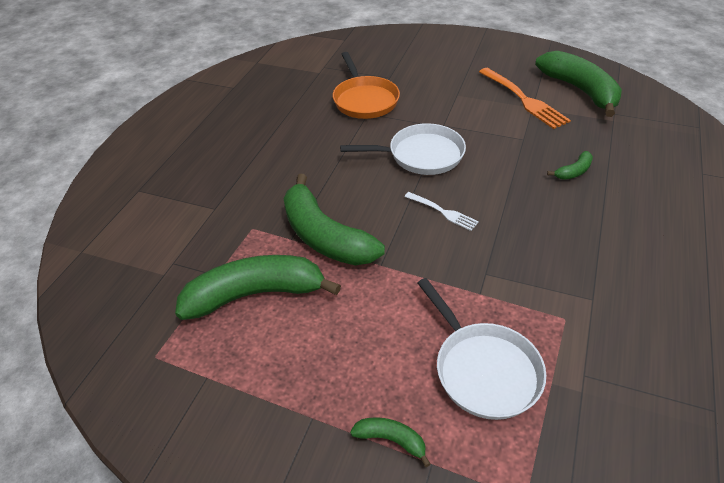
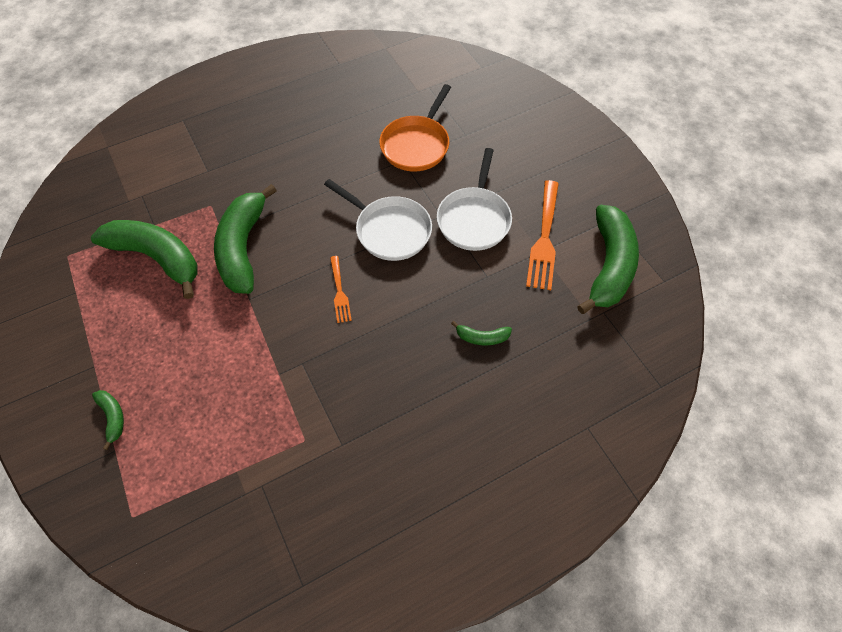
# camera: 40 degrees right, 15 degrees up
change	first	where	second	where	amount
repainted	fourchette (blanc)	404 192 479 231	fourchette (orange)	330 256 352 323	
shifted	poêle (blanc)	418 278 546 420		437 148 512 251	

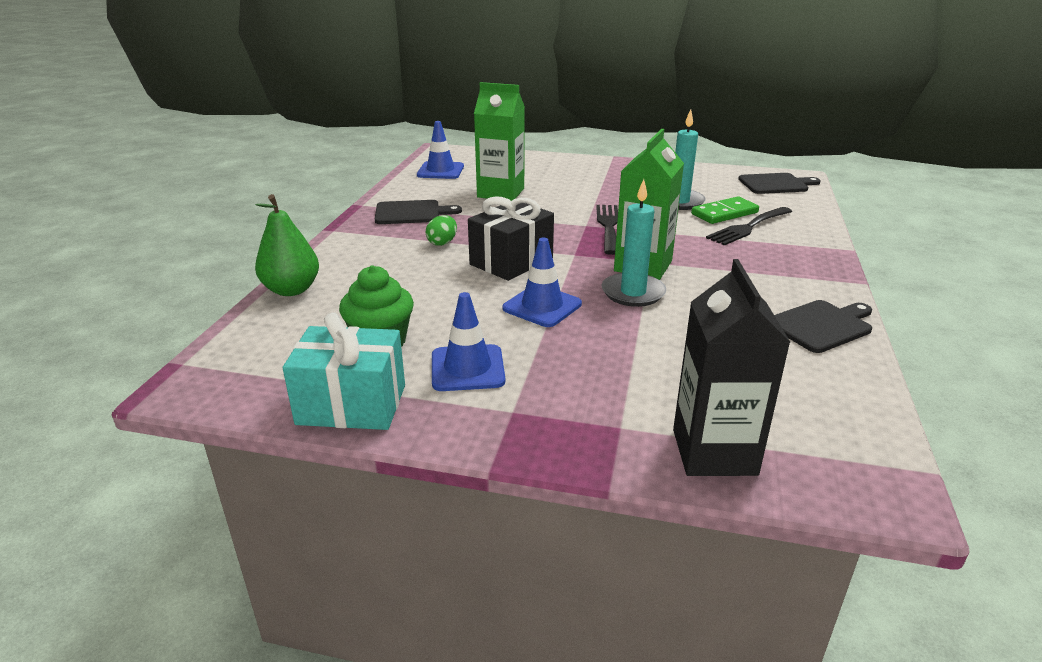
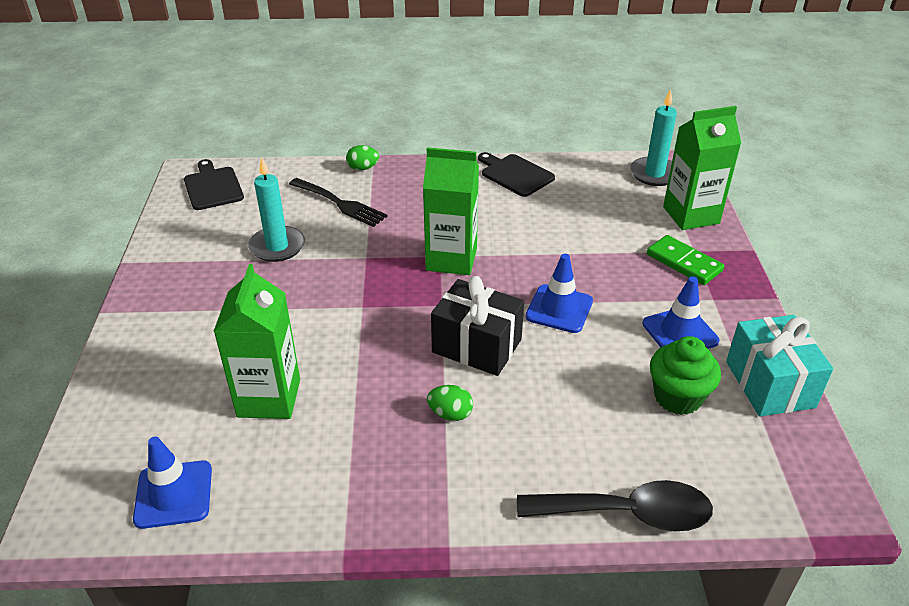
# camera: 105 degrees left, 10 degrees up
change	first	where	second	where	amount
swapped	poire (vert)	255 194 319 296	cuillère (noir)	517 480 713 531	
gone	planche à découper (noir)	375 200 462 224			
gone	fourchette (noir)	596 205 618 255			
shifted	bougie (turquoise)	602 179 666 307		630 89 677 186	
repainted	brique de lait (noir)	673 259 790 476	brique de lait (vert)	663 106 742 230	
shifted	domino (vert)	691 196 759 224		647 235 724 285	
new			œuf (vert)	346 145 379 171	

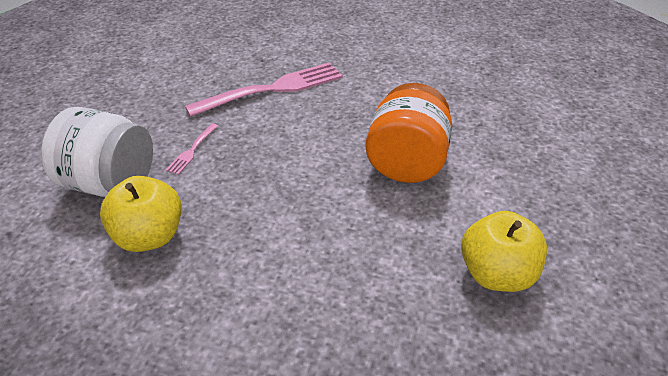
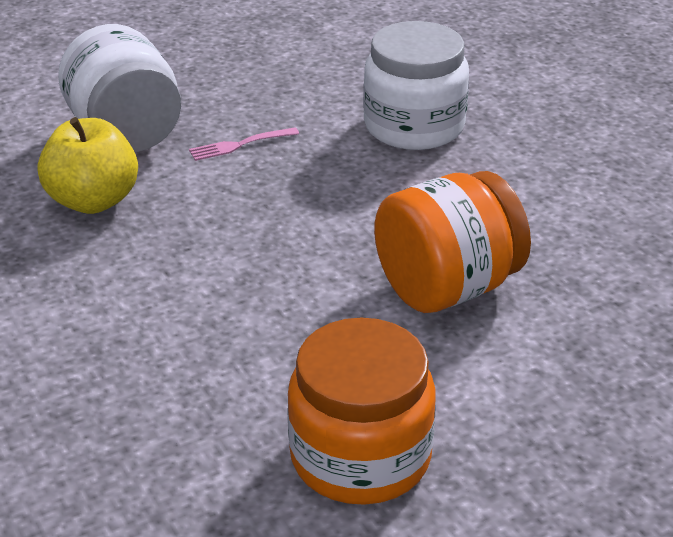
# camera: 45 degrees right, 5 degrees down
change	first	where	second	where	amount
swapped	fourchette (rose)	185 62 343 117	bocal (blanc)	363 21 469 150	
swapped	pomme (jaune)	461 211 547 292	bocal (orange)	287 317 436 505	

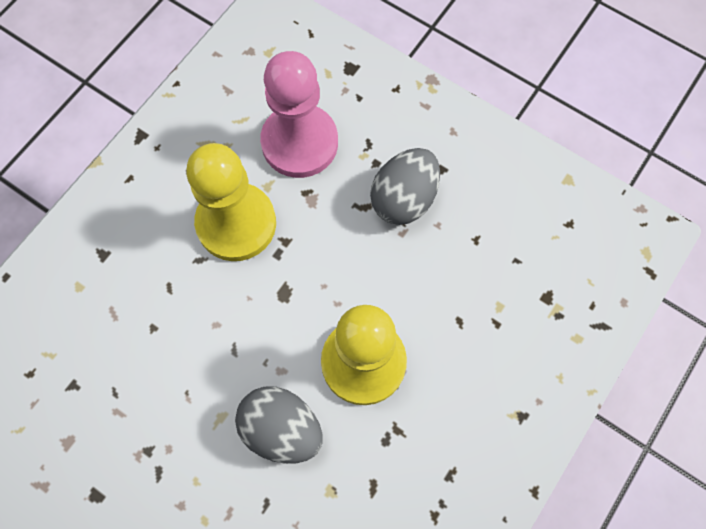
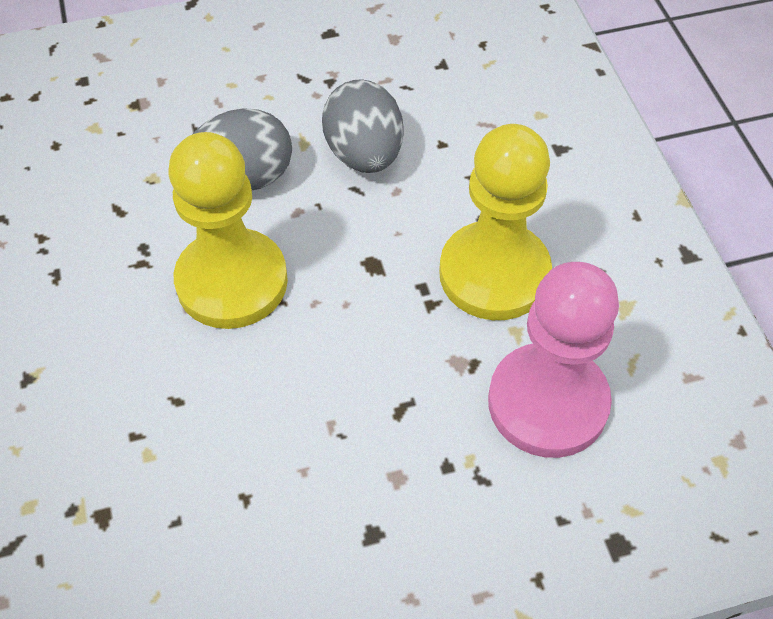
# camera: 130 degrees right, 15 degrees down
change	first	where	second	where	amount
shifted	œuf (gris)	370 148 440 225		322 79 404 173	

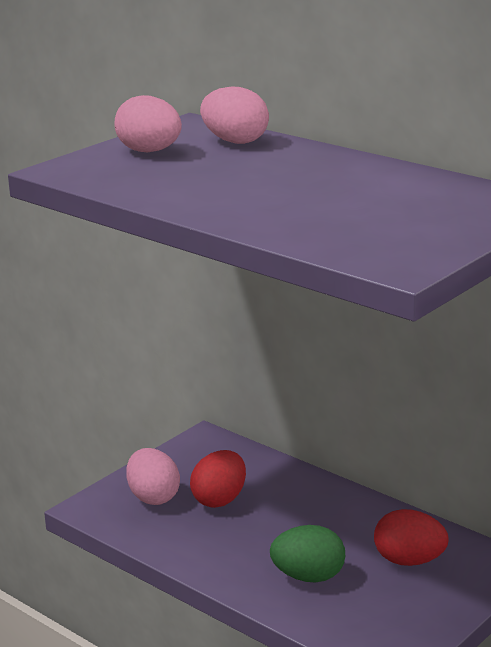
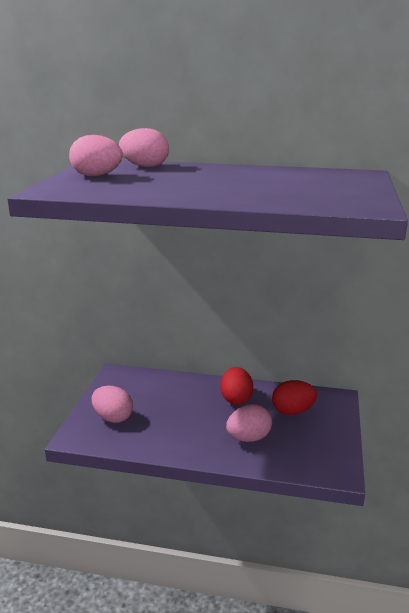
# camera: 30 degrees left, 0 degrees up
change	first	where	second	where	amount
shifted	œuf (rouge)	190 450 246 508		220 367 253 405	
repainted	œuf (vert)	270 525 345 582	œuf (rose)	226 404 272 442	

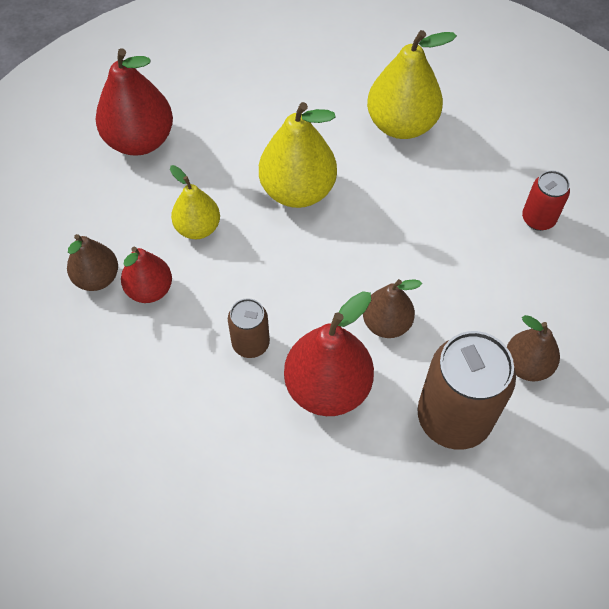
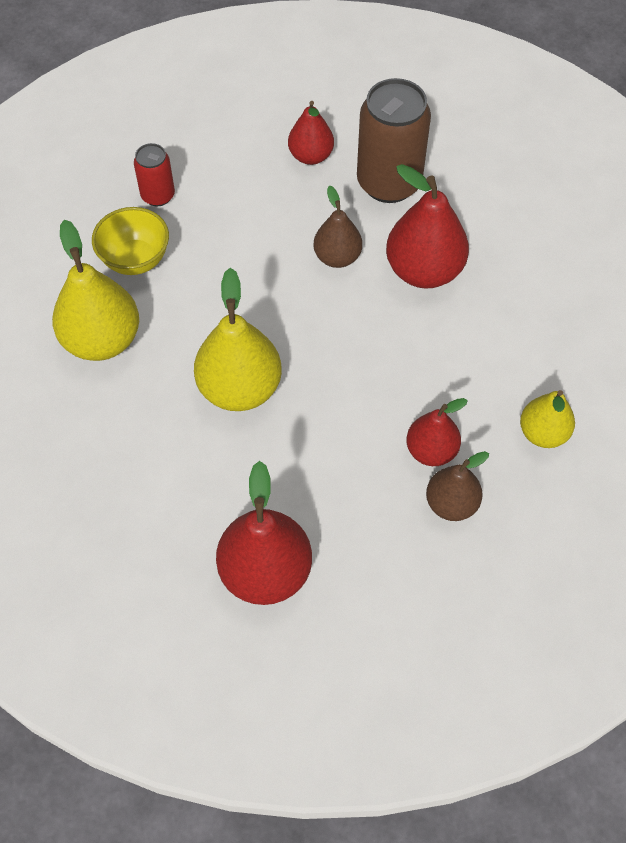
# camera: 120 degrees left, 0 degrees up
change	first	where	second	where	amount
shifted	poire (jaune)	170 165 220 239		520 390 575 448	
gone	canette (marron)	228 298 270 358			
repainted	poire (marron)	507 315 560 381	poire (rouge)	288 101 334 165	
new			bol (jaune)	92 207 169 275	

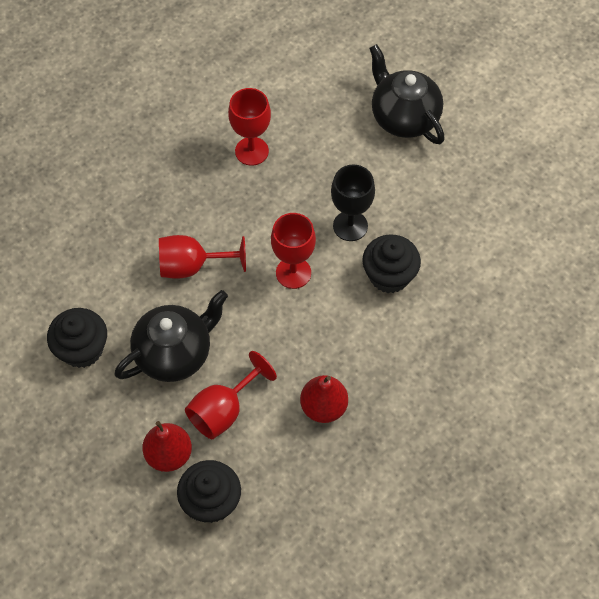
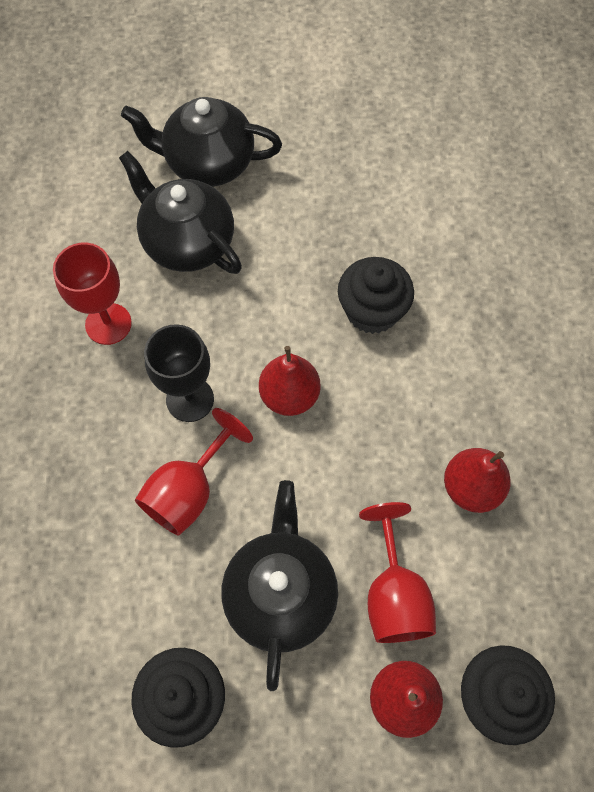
# camera: 50 degrees left, 5 degrees up
change	first	where	second	where	amount
swapped	verre à pied (rouge)	271 213 316 289	poire (rouge)	259 346 321 416	
shifted	verre à pied (noir)	331 164 375 241		144 324 214 422	
new			théière (noir)	119 151 242 274	

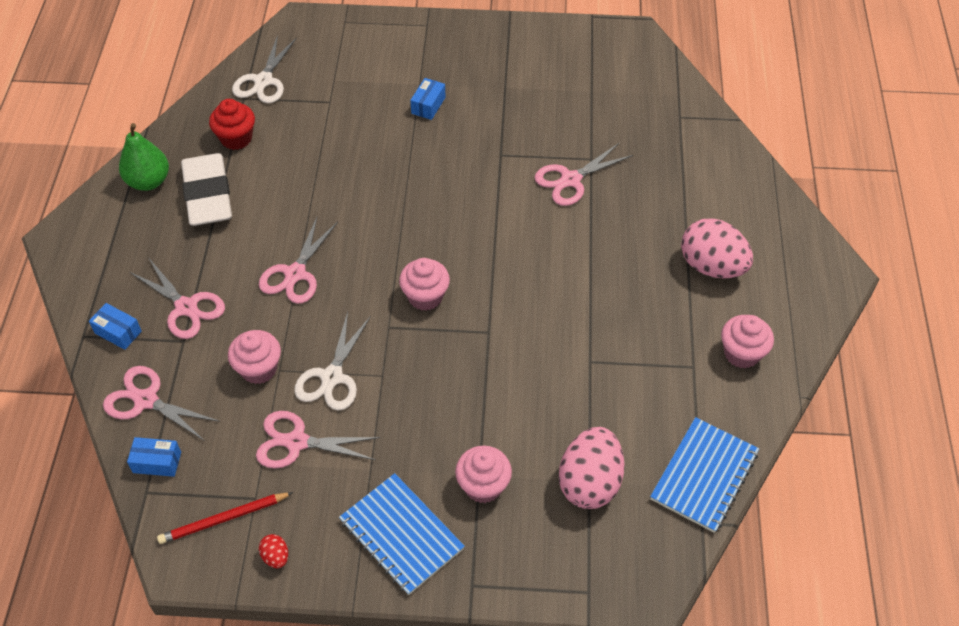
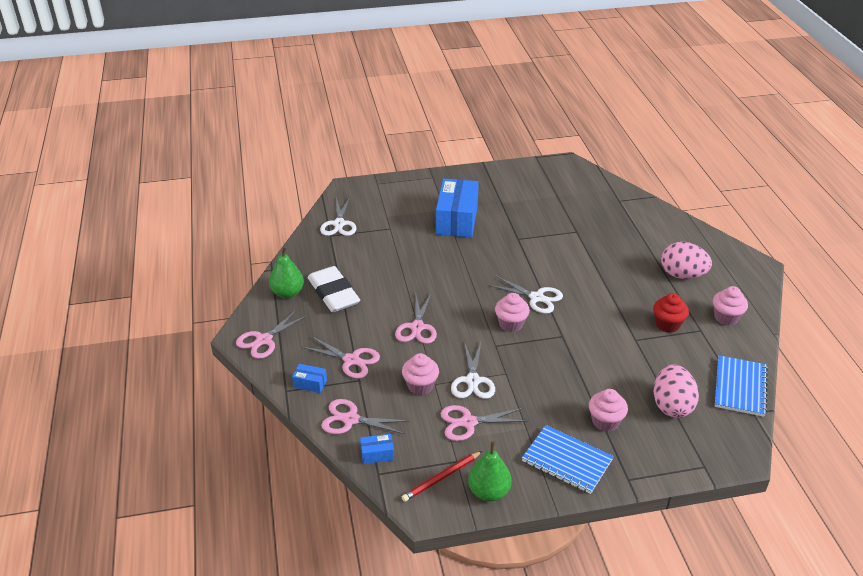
# camera: 15 degrees left, 15 degrees down
change	first	where	second	where	amount
shifted	muffin (rouge)	209 99 255 150		653 293 689 333	
swapped	œuf (rouge)	259 534 288 568	poire (vert)	468 441 512 501	
scaled	boîte (bleu)	410 78 446 120		436 179 479 237	x2.34
shifted	ciseaux (rose)	534 143 633 206		236 309 309 359	
new			ciseaux (blanc)	488 276 563 314	

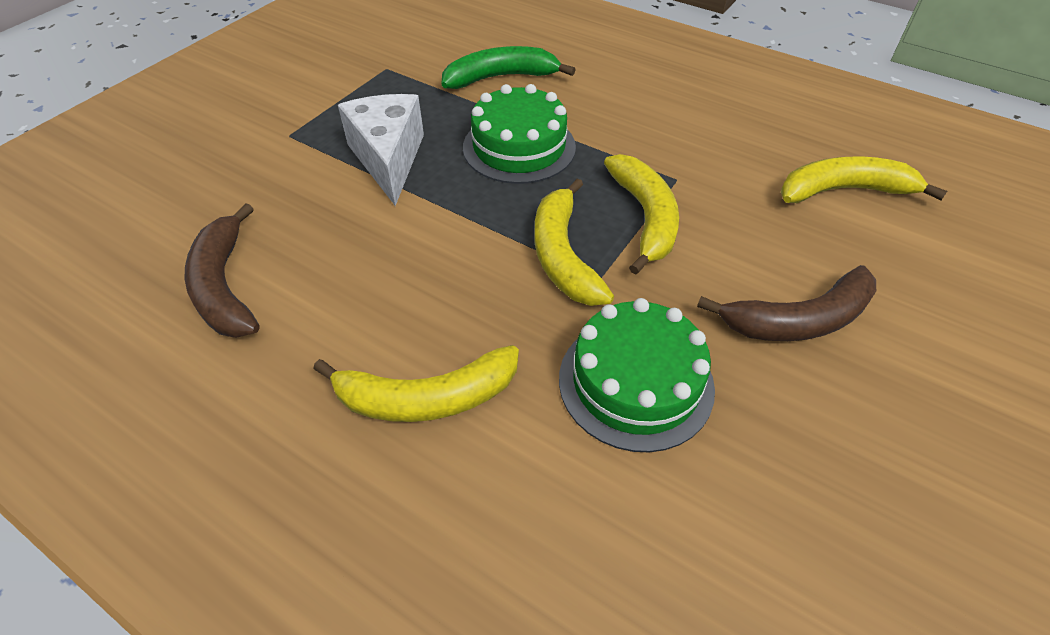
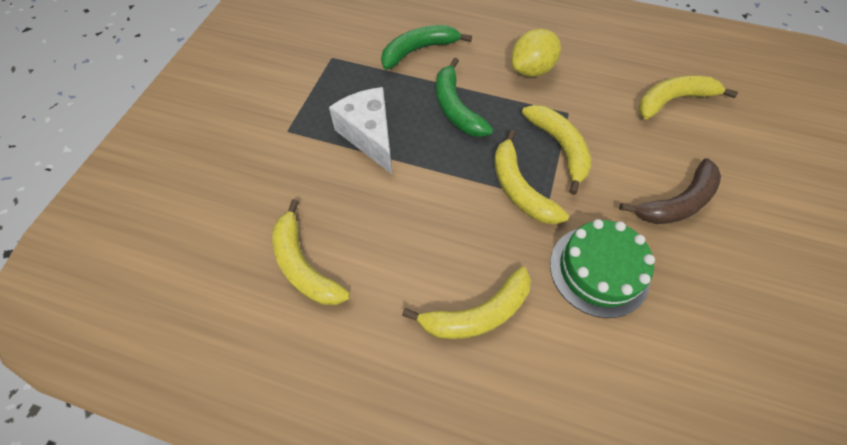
# camera: 15 degrees left, 10 degrees up
change	first	where	second	where	amount
repainted	banane (marron)	185 203 259 338	banane (jaune)	272 199 350 305	
swapped	gâteau (vert)	463 84 576 184	banane (vert)	436 58 493 137	
new			citron (jaune)	511 29 561 77	

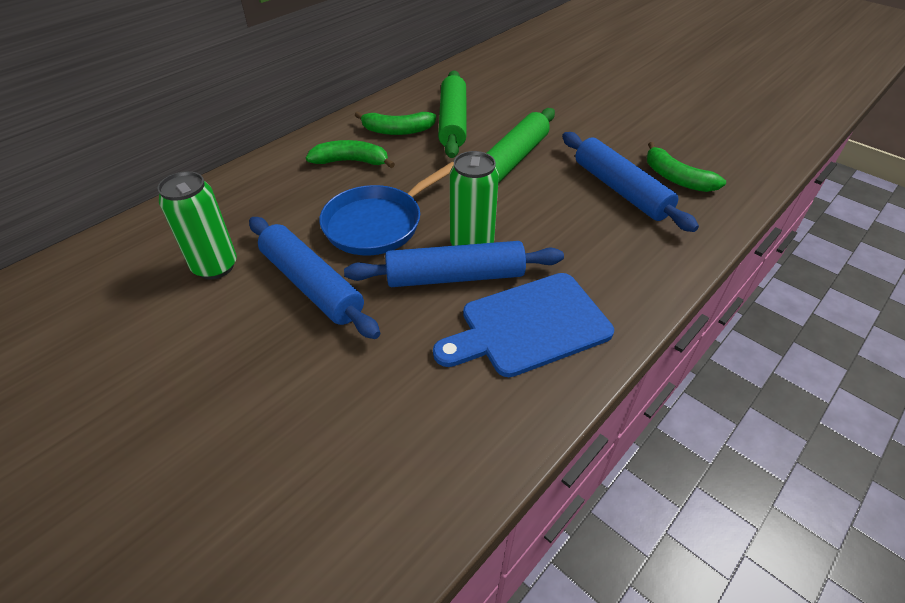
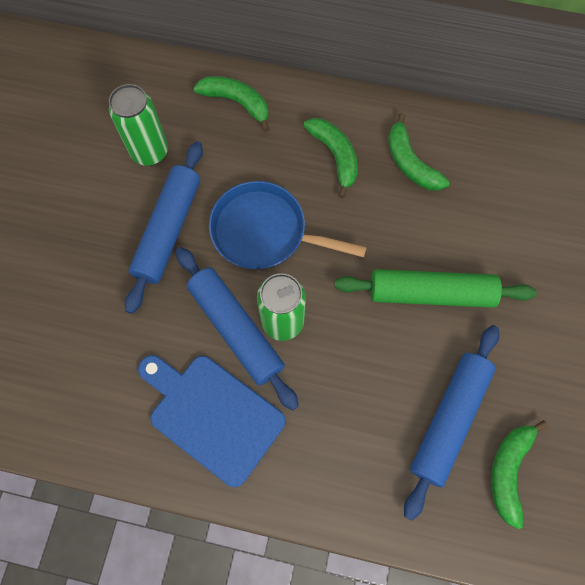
# camera: 60 degrees right, 25 degrees up
change	first	where	second	where	amount
gone	rouleau à pâtisserie (vert)	438 71 467 158			
new			banane (vert)	193 76 269 132	

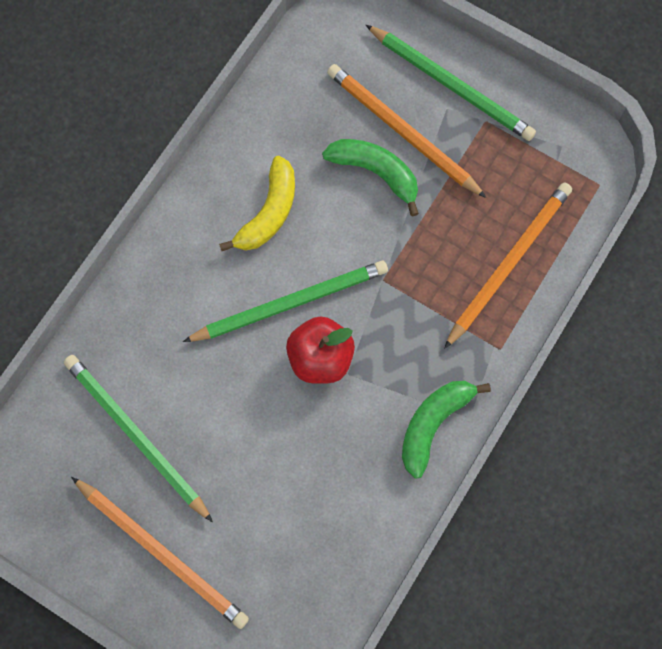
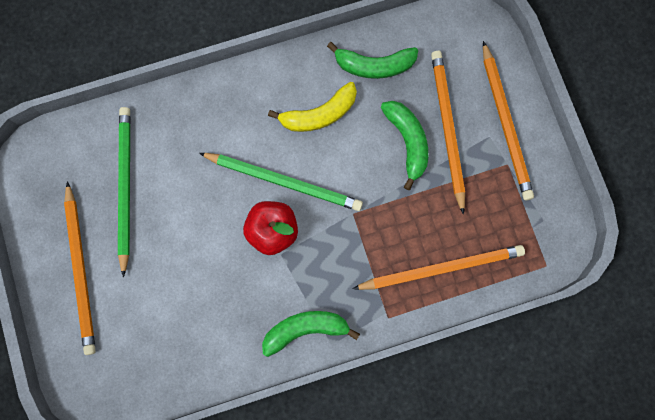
# camera: 40 degrees right, 5 degrees up
change	first	where	second	where	amount
repainted	crayon (vert)	366 25 536 141	crayon (orange)	483 41 534 200	
new			banane (vert)	327 42 418 79	

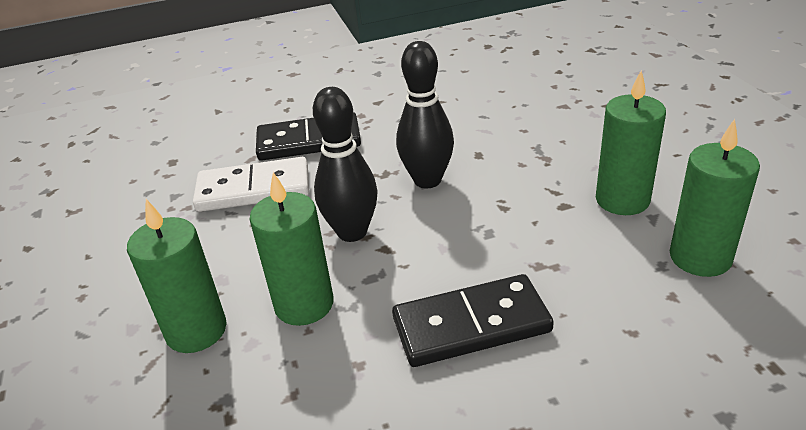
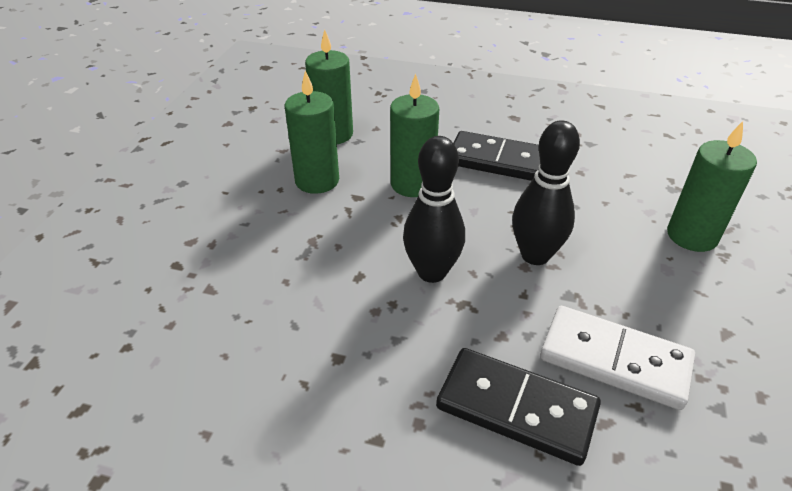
# camera: 150 degrees left, 5 degrees up
change	first	where	second	where	amount
shifted	bougie (vert)	249 172 333 326		390 73 439 197	

